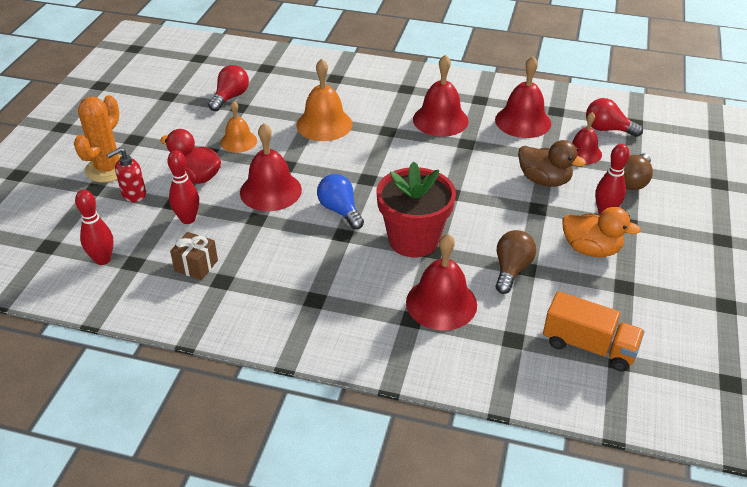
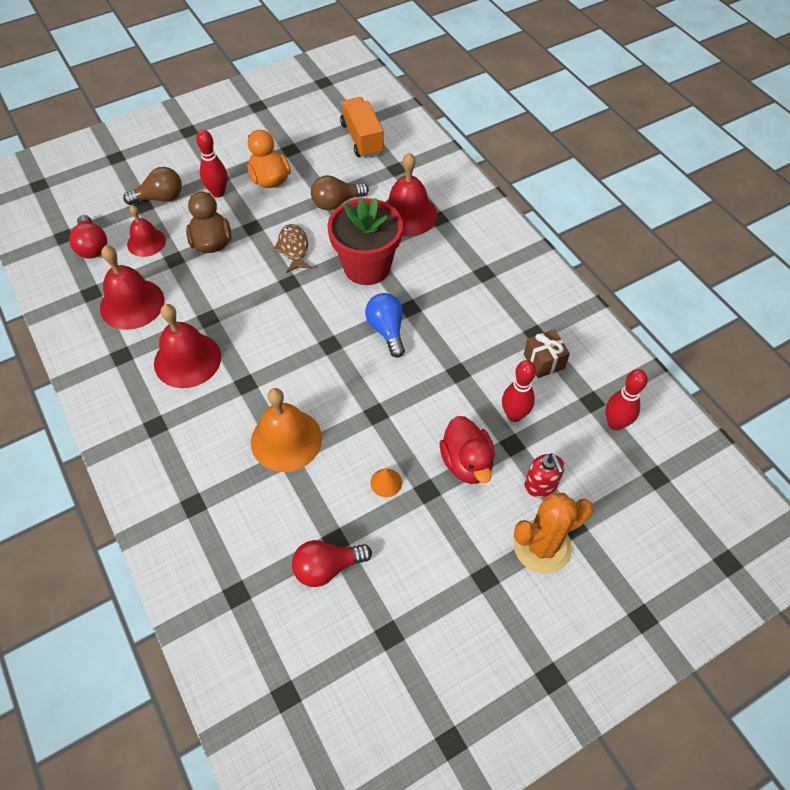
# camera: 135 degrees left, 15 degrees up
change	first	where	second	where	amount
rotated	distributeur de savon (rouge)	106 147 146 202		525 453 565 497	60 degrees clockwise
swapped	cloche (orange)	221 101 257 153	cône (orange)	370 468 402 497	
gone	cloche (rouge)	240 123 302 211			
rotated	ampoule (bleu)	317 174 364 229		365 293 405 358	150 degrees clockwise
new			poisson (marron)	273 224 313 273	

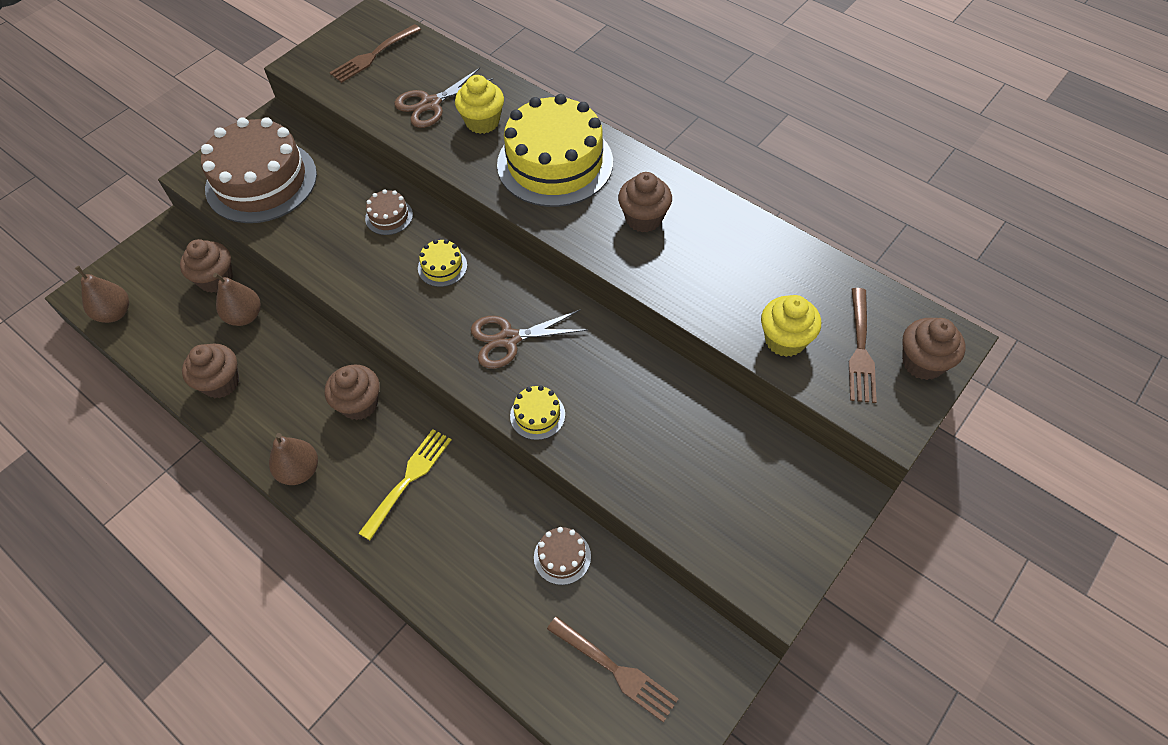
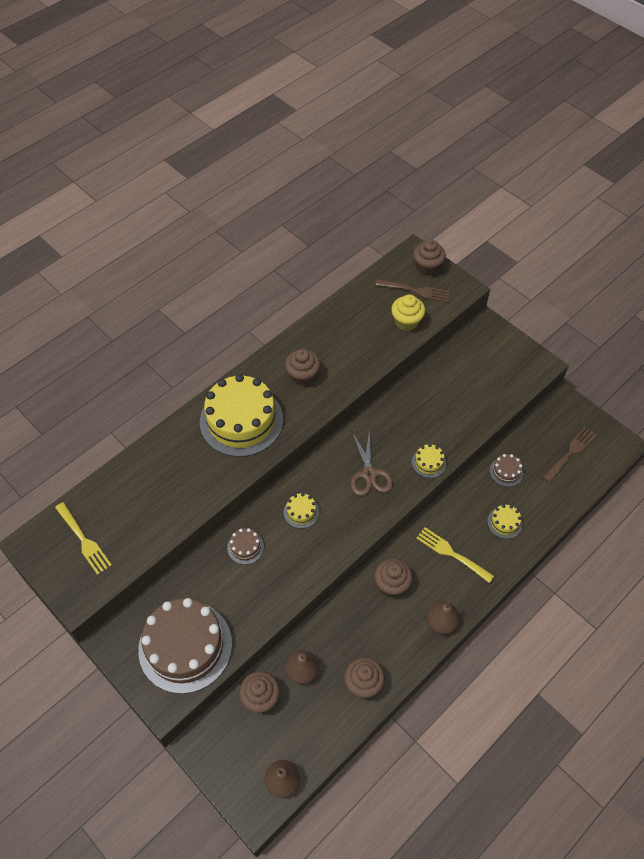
# camera: 85 degrees left, 0 degrees up
change	first	where	second	where	amount
repainted	fourchette (marron)	329 24 421 83	fourchette (jaune)	55 502 112 575	
gone	ciseaux (marron)	394 68 493 128			
gone	muffin (jaune)	455 75 504 134			
new			gâteau (jaune)	487 504 522 539	

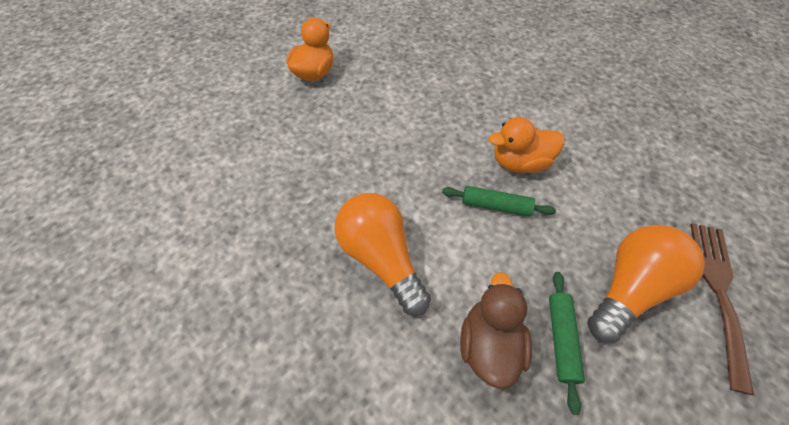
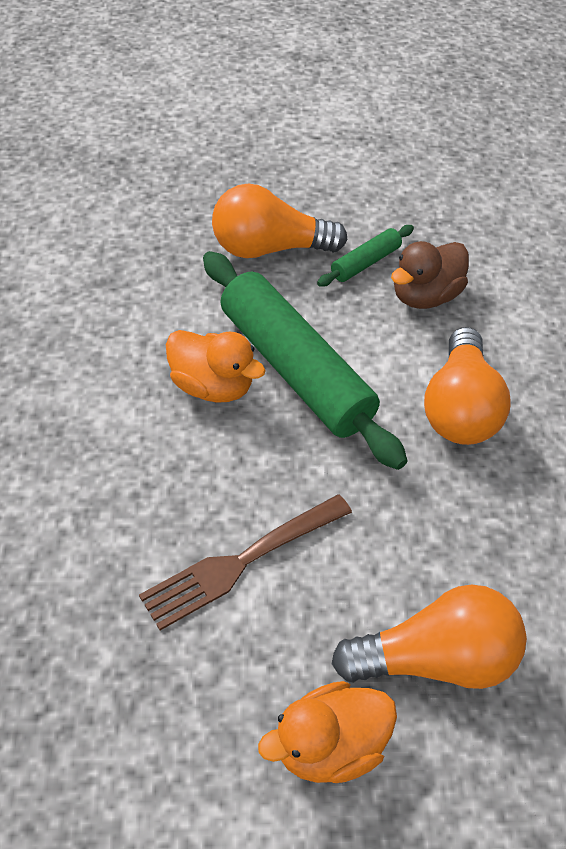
# camera: 140 degrees left, 5 degrees down
change	first	where	second	where	amount
scaled	rouleau à pâtisserie (vert)	442 186 556 216		203 251 407 470	x2.23
shifted	fourchette (marron)	690 223 754 395		139 494 352 630	
new			ampoule (orange)	332 584 527 689	

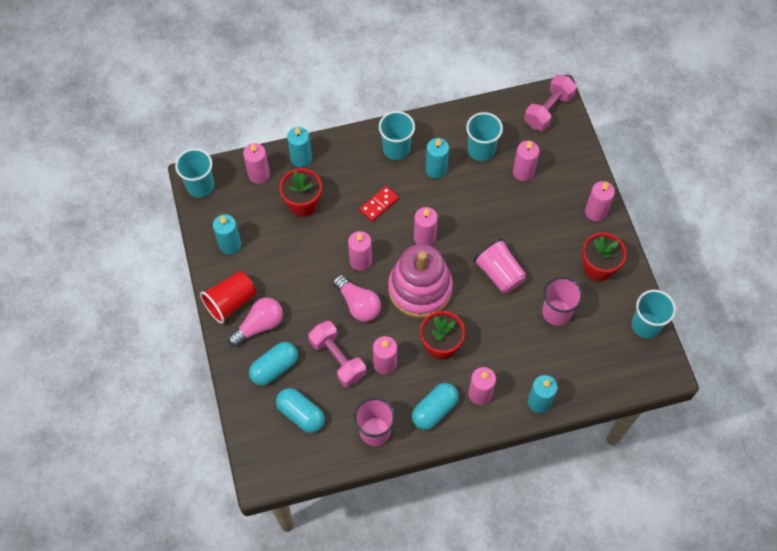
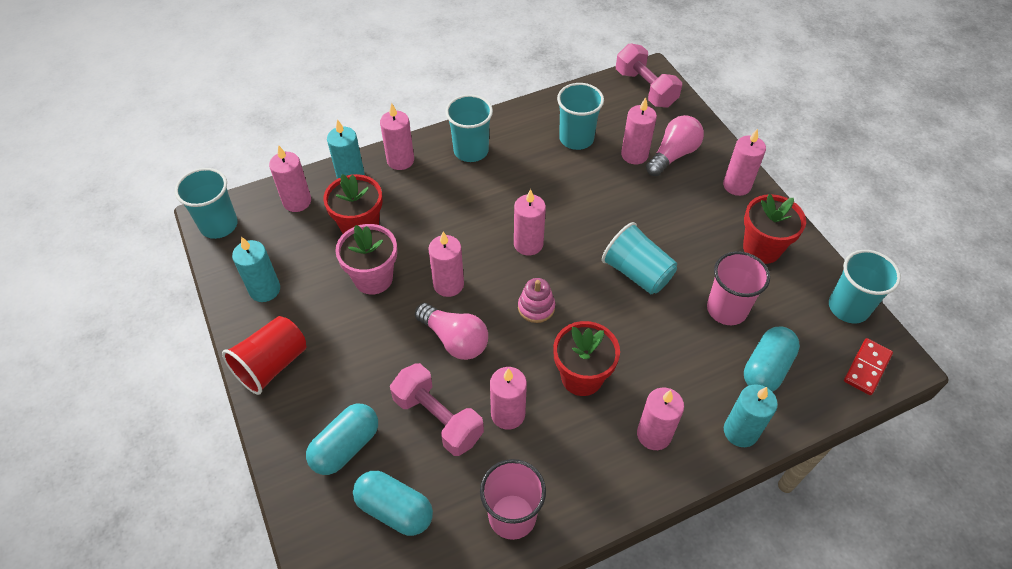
# camera: 10 degrees left, 10 degrees down
change	first	where	second	where	amount
shifted	ampoule (rose)	228 298 283 347		646 115 704 176	
shifted	domino (rouge)	359 186 399 222		844 338 893 395	
scaled	jouet à empiler (rose)	388 244 453 318		518 278 555 323	x0.42
shifted	gélule (turquoise)	412 383 459 430		744 327 800 392	
gone	bougie (turquoise)	426 138 449 179			
repainted	gobelet (rose)	473 238 526 293	gobelet (turquoise)	602 222 677 294	
rotated	haltère (rose)	524 75 577 131		616 43 682 108	60 degrees counterclockwise
new			pot de fleurs (rose)	335 224 397 295	
new			bougie (rose)	380 103 414 170	

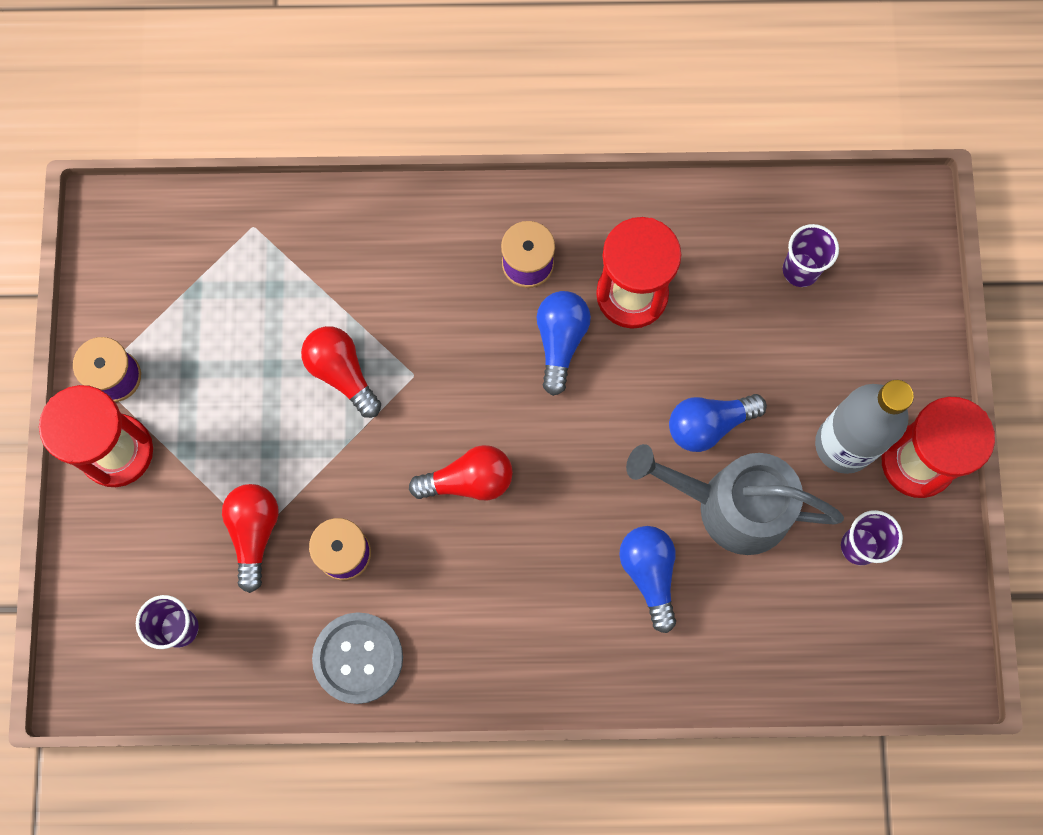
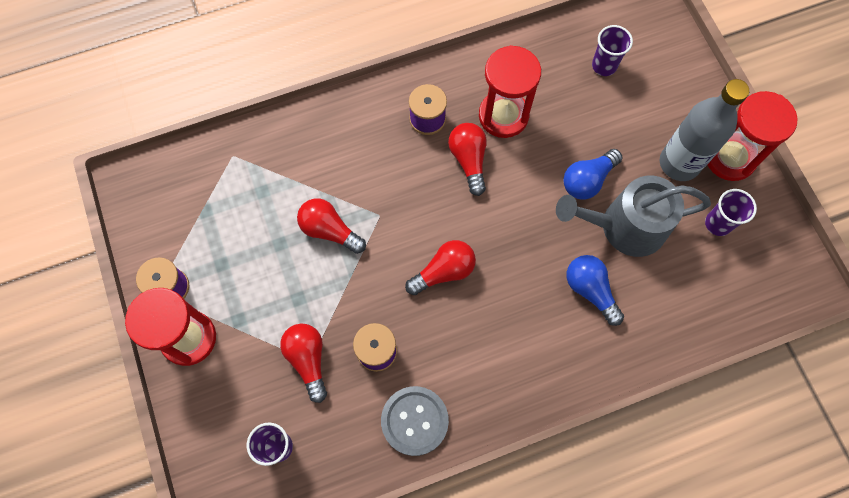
# camera: 20 degrees left, 5 degrees down
change	first	where	second	where	amount
repainted	ampoule (bleu)	537 291 591 396	ampoule (rouge)	448 123 487 196	

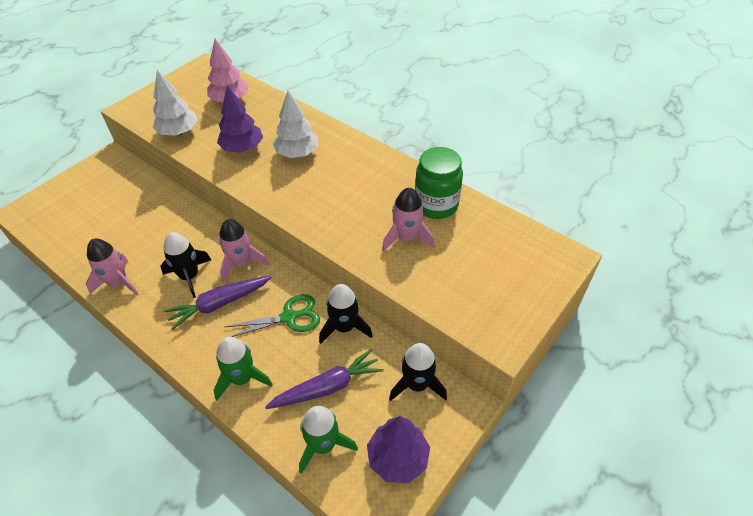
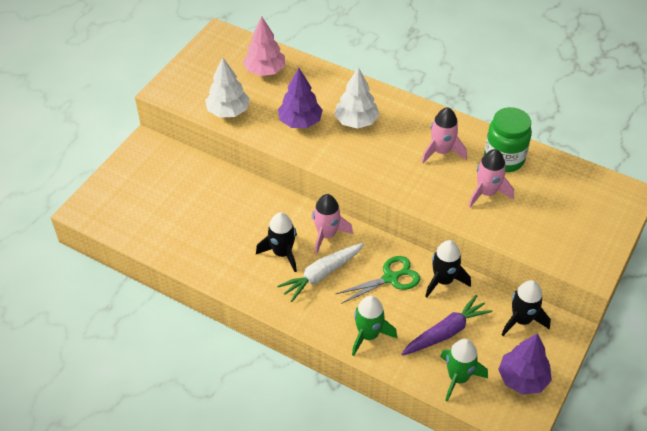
# camera: 10 degrees left, 0 degrees up
change	first	where	second	where	amount
shifted	fusée (rose)	86 239 139 295		421 107 467 164	
repainted	carotte (violet)	164 276 272 330	carotte (blanc)	277 243 364 302	

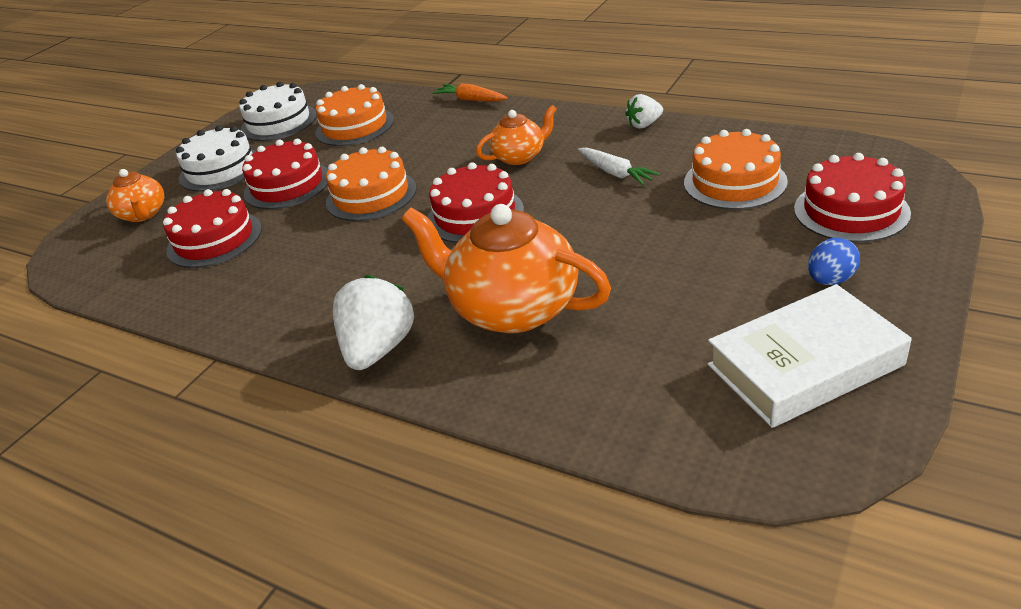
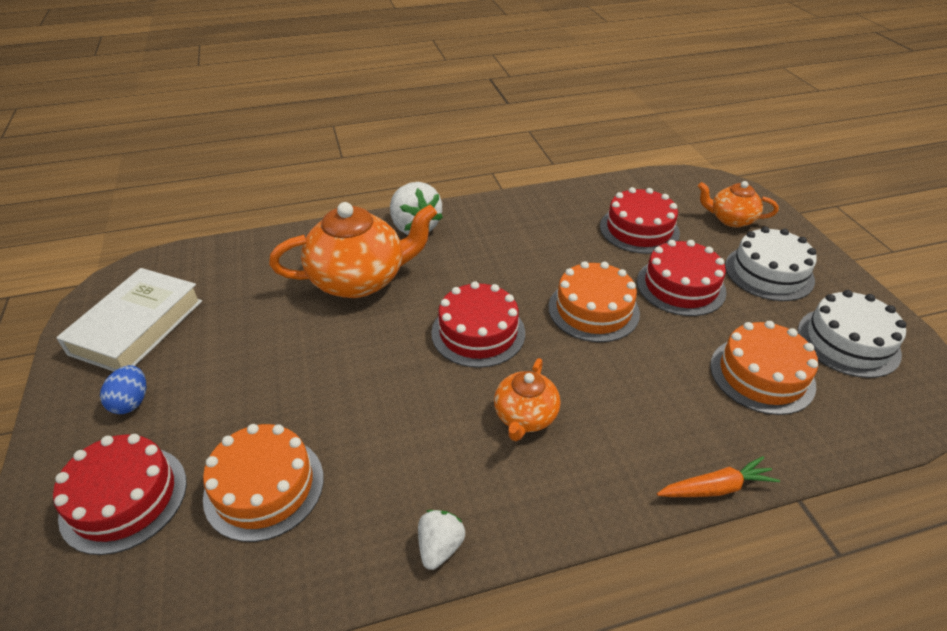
# camera: 130 degrees right, 5 degrees up
change	first	where	second	where	amount
gone	carotte (blanc)	578 148 660 185			

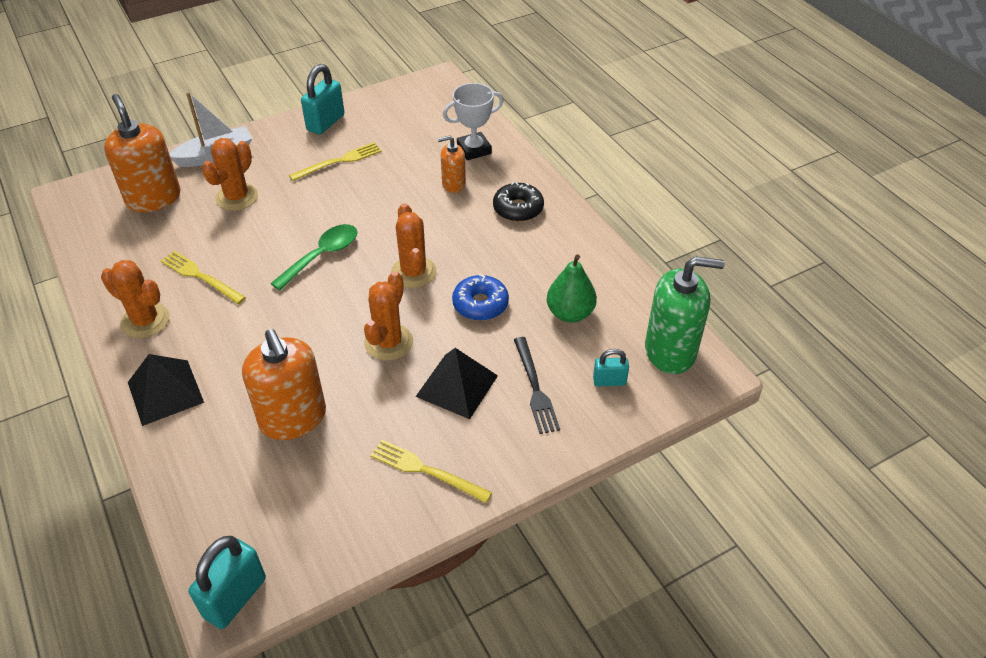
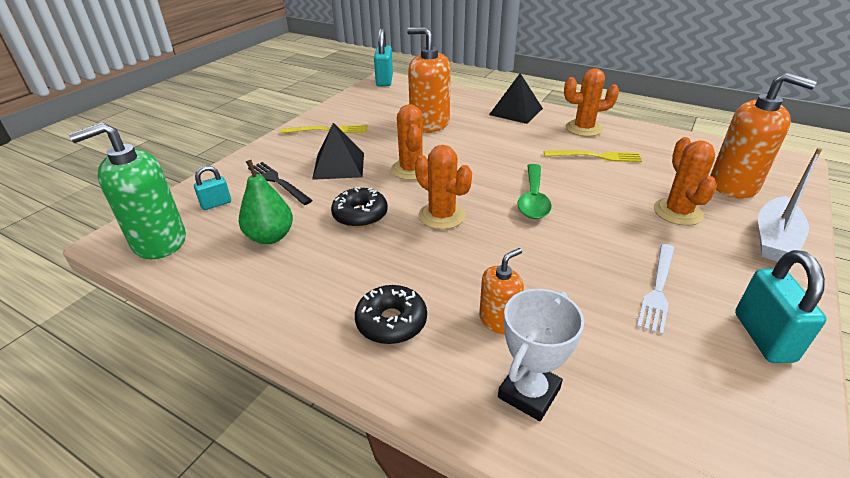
# camera: 150 degrees right, 10 degrees down
change	first	where	second	where	amount
repainted	fourchette (jaune)	289 142 382 181	fourchette (blanc)	637 244 674 335	
repainted	beignet (bleu)	452 274 509 321	beignet (noir)	331 187 388 228	

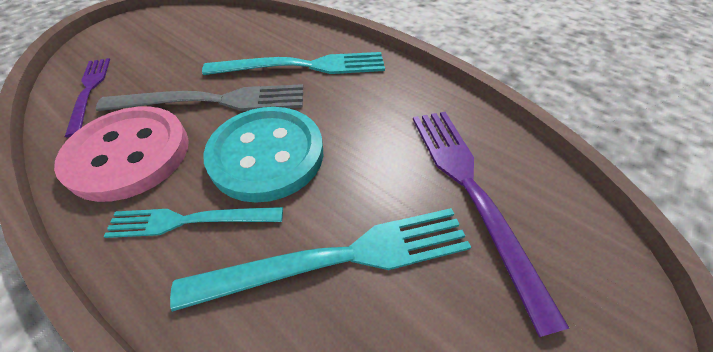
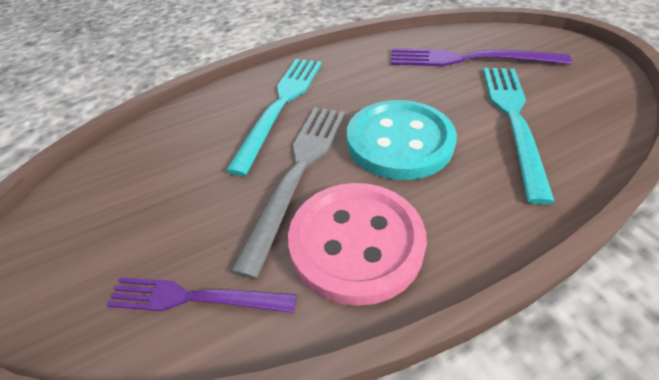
# camera: 65 degrees left, 5 degrees down
change	first	where	second	where	amount
gone	fourchette (turquoise)	104 207 283 238			

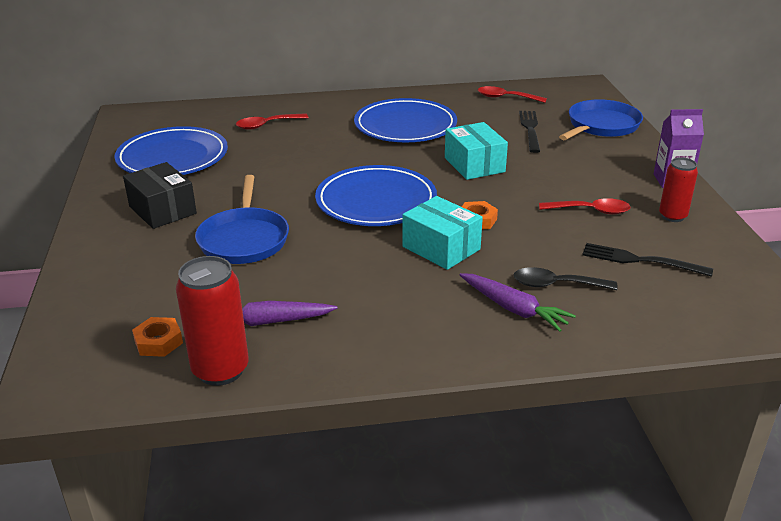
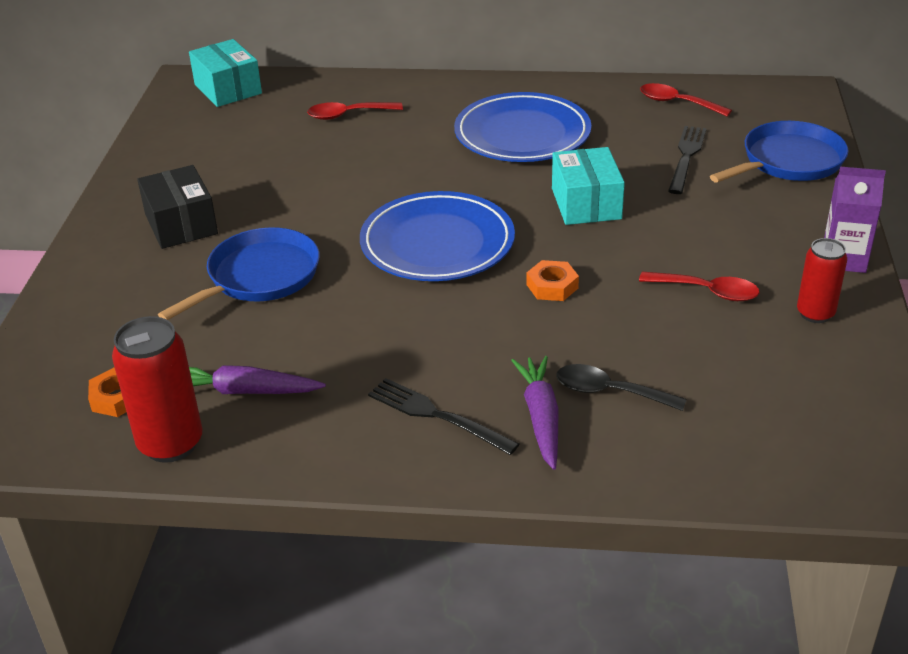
# camera: 15 degrees right, 5 degrees up
change	first	where	second	where	amount
gone	assiette (bleu)	115 126 228 175			
rotated	poêle (bleu)	195 175 289 264		158 227 320 320	150 degrees counterclockwise
shifted	boîte (turquoise)	402 196 483 270		189 39 262 107	
rotated	carotte (violet)	460 273 576 332		511 356 558 470	150 degrees counterclockwise
shifted	fourchette (noir)	583 243 713 277		368 378 519 455	

